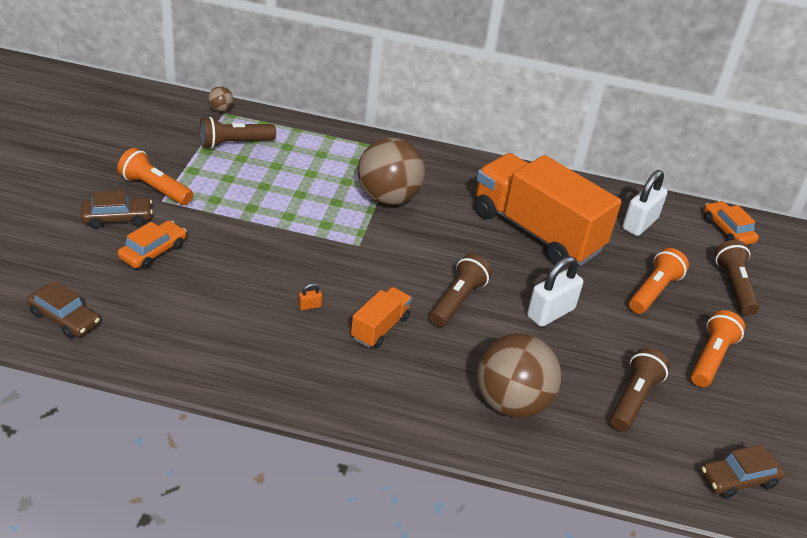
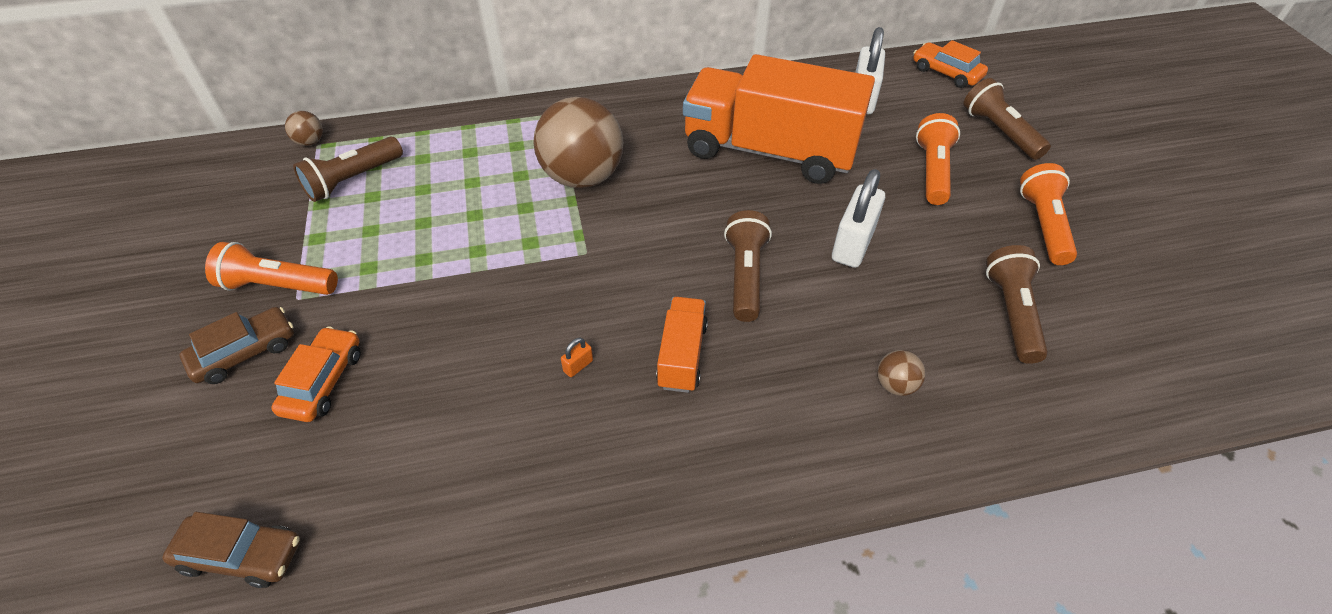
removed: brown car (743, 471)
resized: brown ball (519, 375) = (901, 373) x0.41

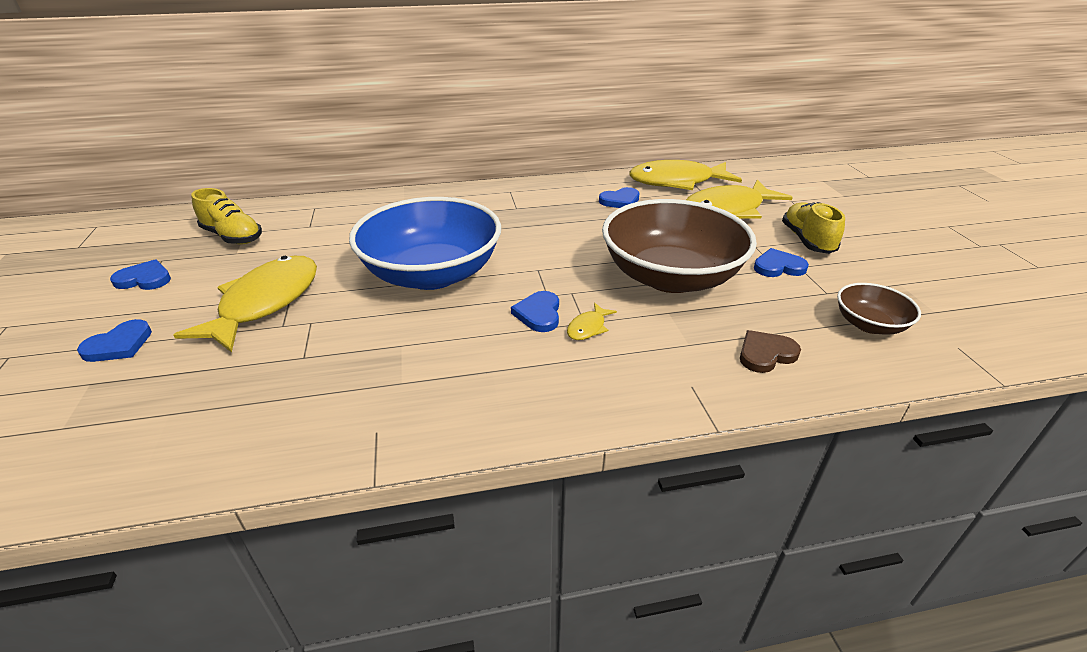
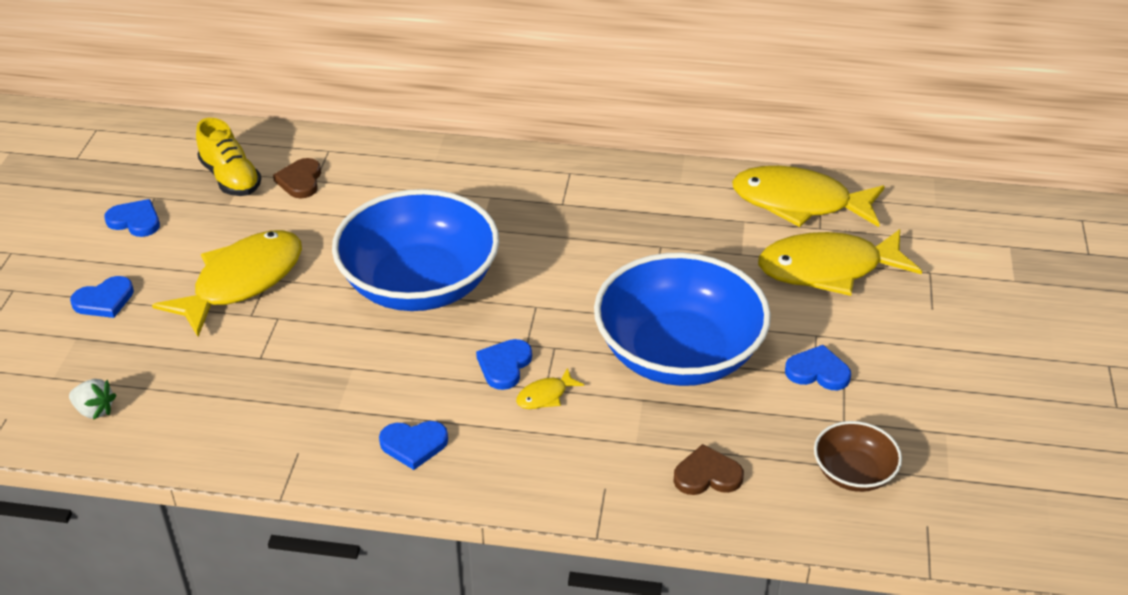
removed: yellow shoe (813, 228)
added: white strawberry (92, 399); brown heart (297, 178)
moved: blue heart (619, 197) to (413, 445)
recoloured: brown bowl (679, 246) to blue bowl (682, 319)

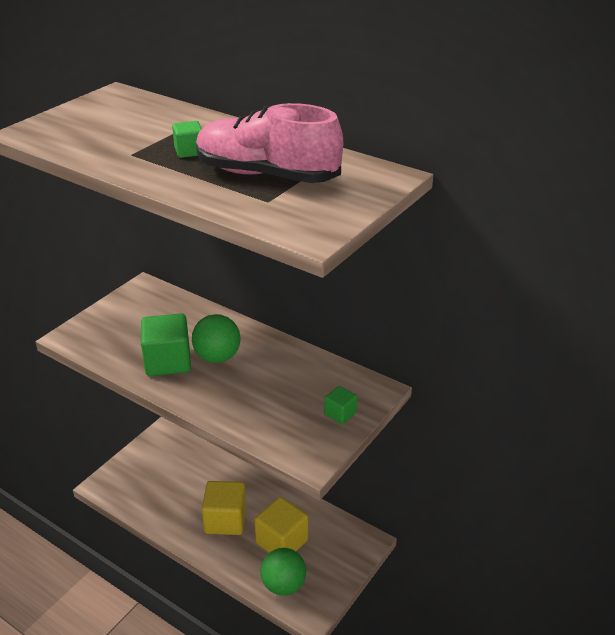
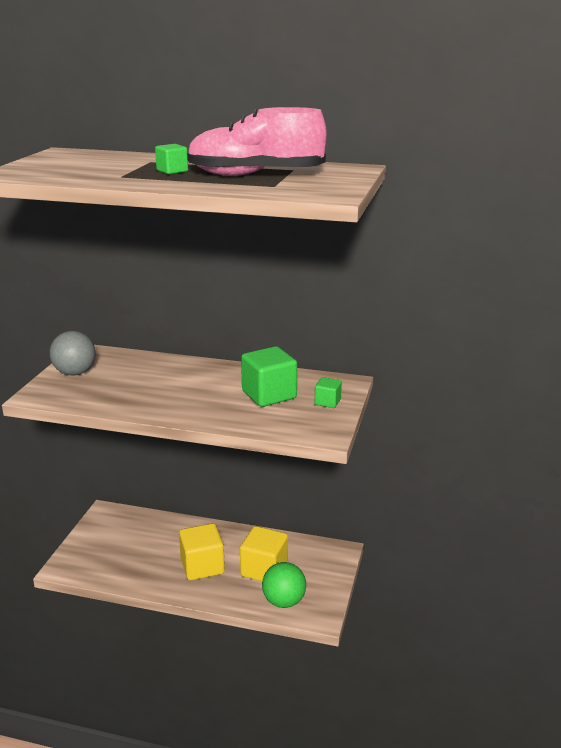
removed: green ball (216, 338)
added: grey ball (73, 353)
moved: green cube (166, 344) to (269, 376)

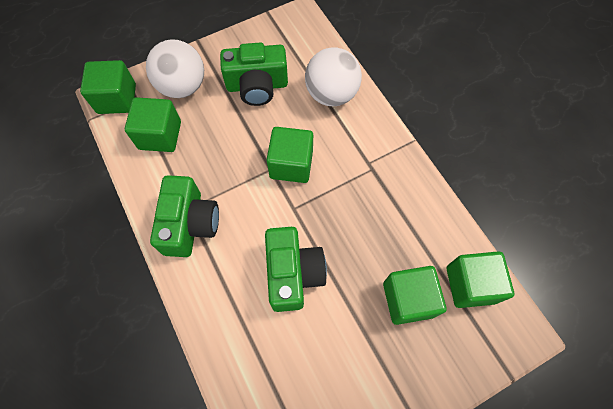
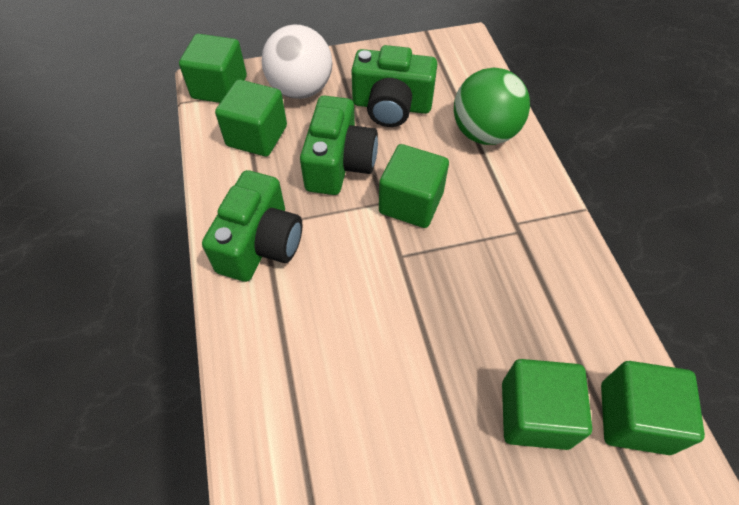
moved: green camera (296, 269) to (339, 145)
recoloured: white ball (333, 76) to green ball (492, 106)

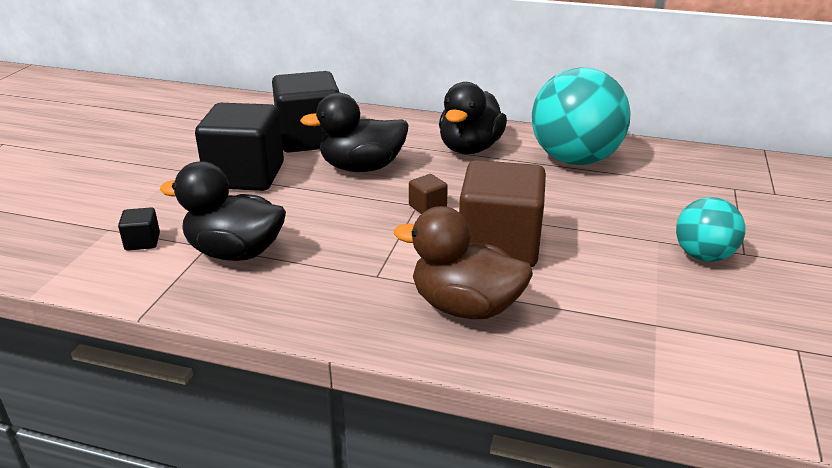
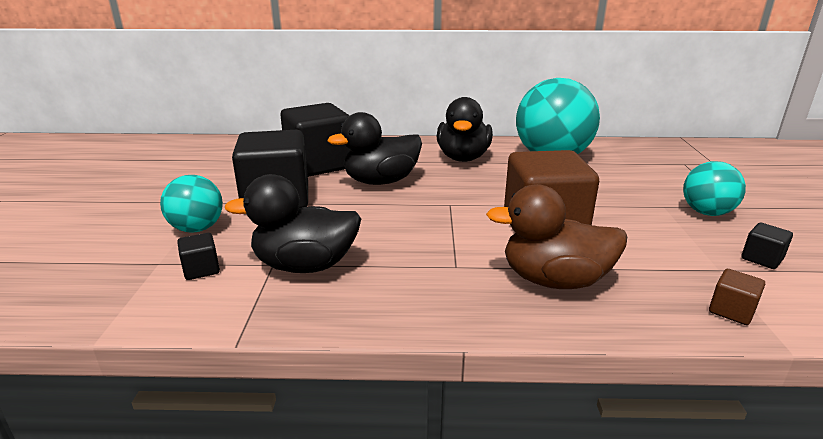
added: turquoise ball (191, 204); black cube (767, 246)
moved: brown cube (428, 194) to (737, 297)

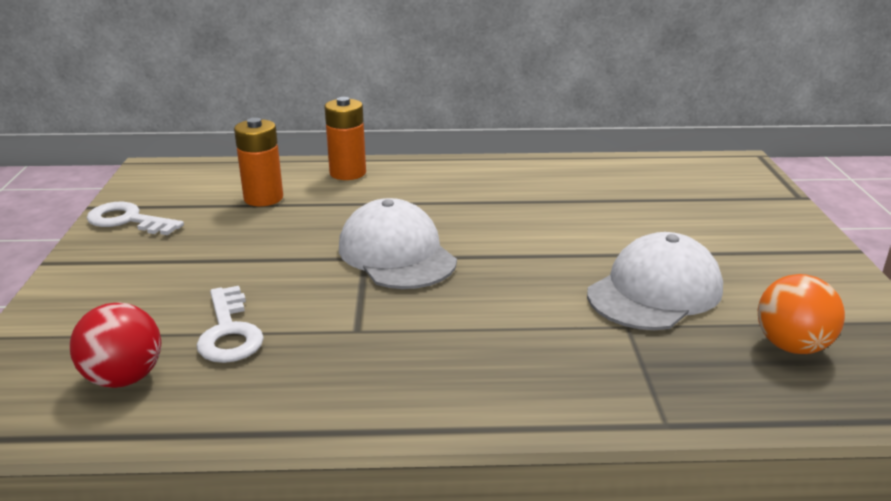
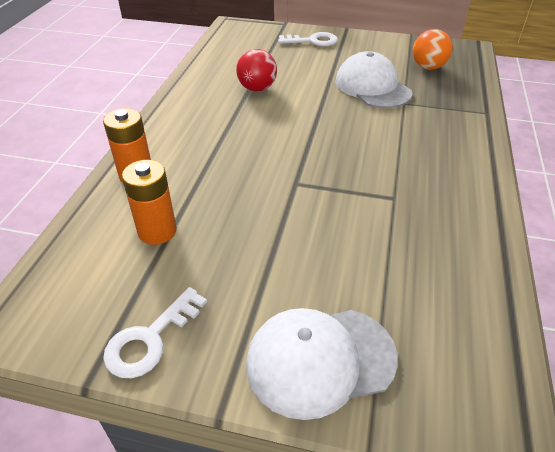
moved: red ball (115, 345) to (256, 70); white cap (398, 243) to (322, 364); white key (230, 324) to (308, 39)

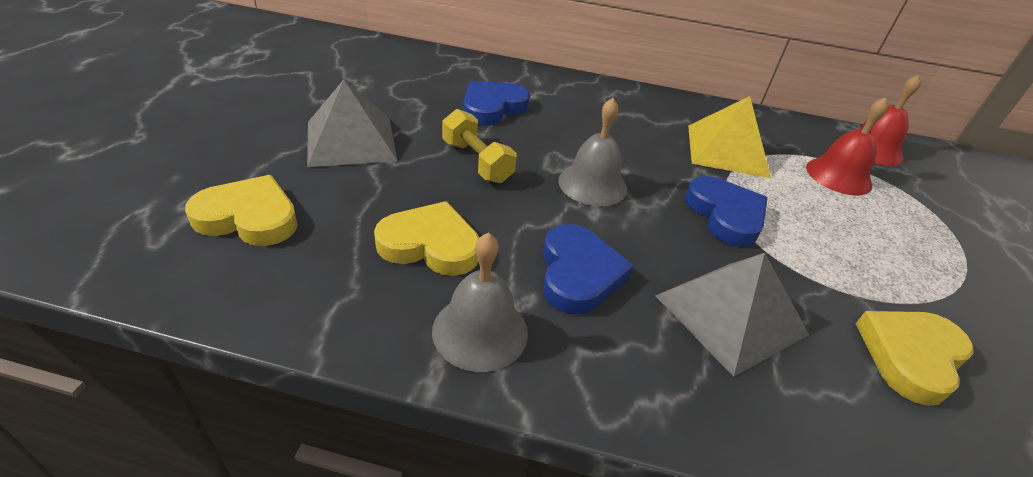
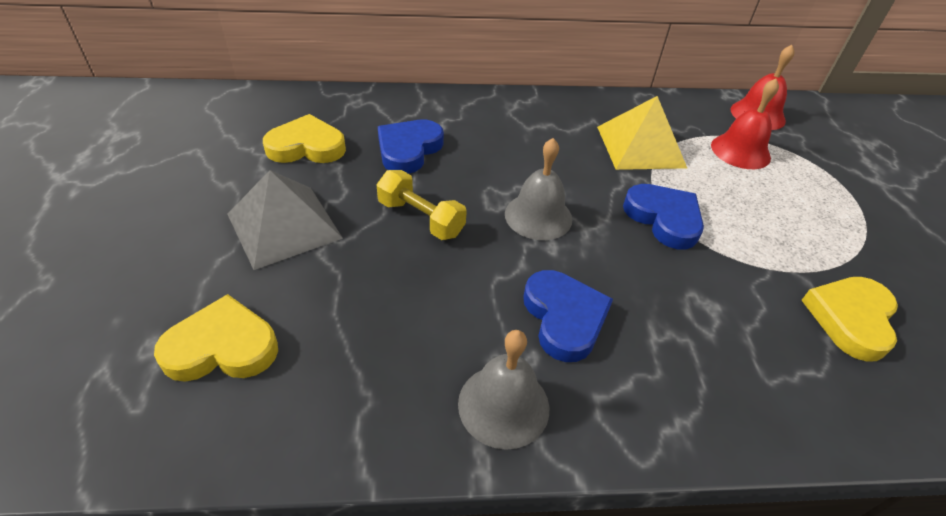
removed: grey pyramid (732, 315)
moved: yellow heart (426, 238) to (304, 138)

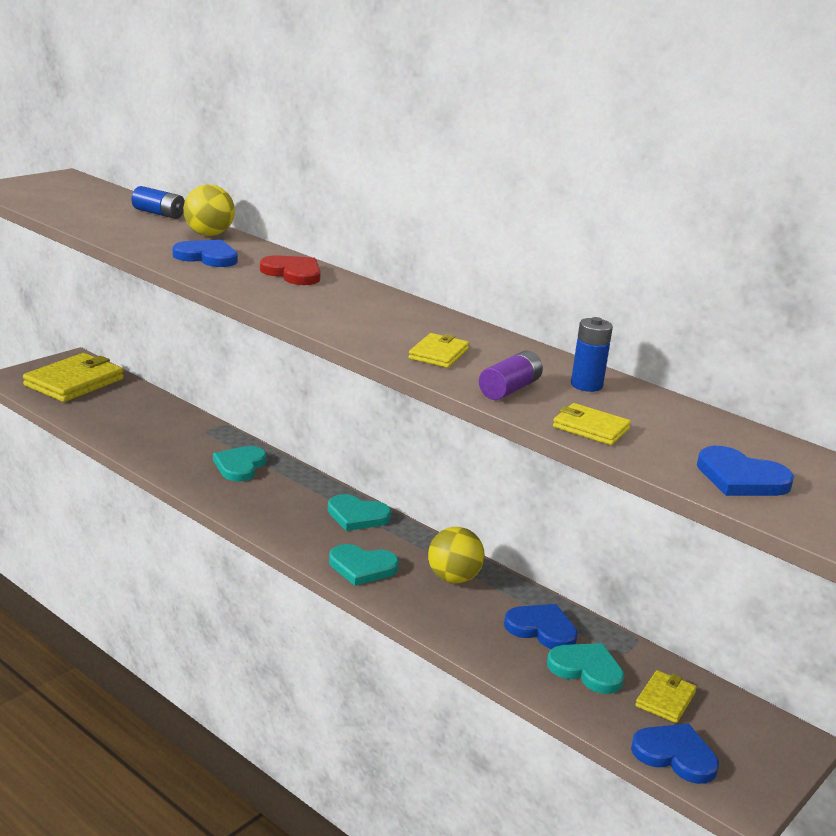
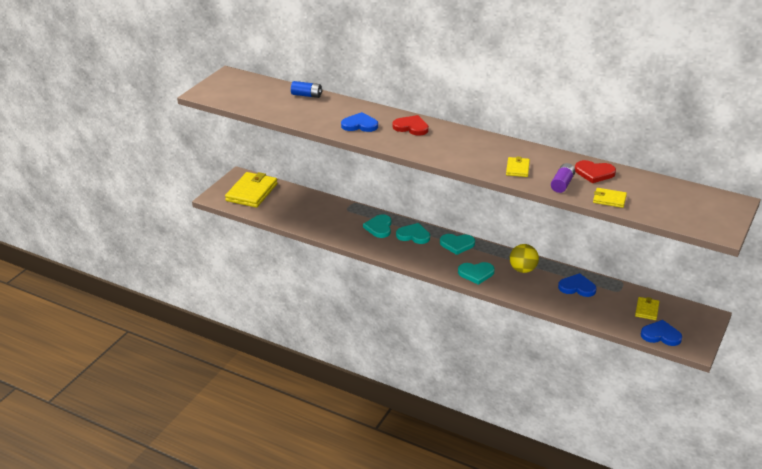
removed: yellow ball (209, 210); blue heart (745, 471)
moved: turquoise heart (586, 668) to (413, 233)
replaced: blue battery (592, 354) to red heart (595, 171)

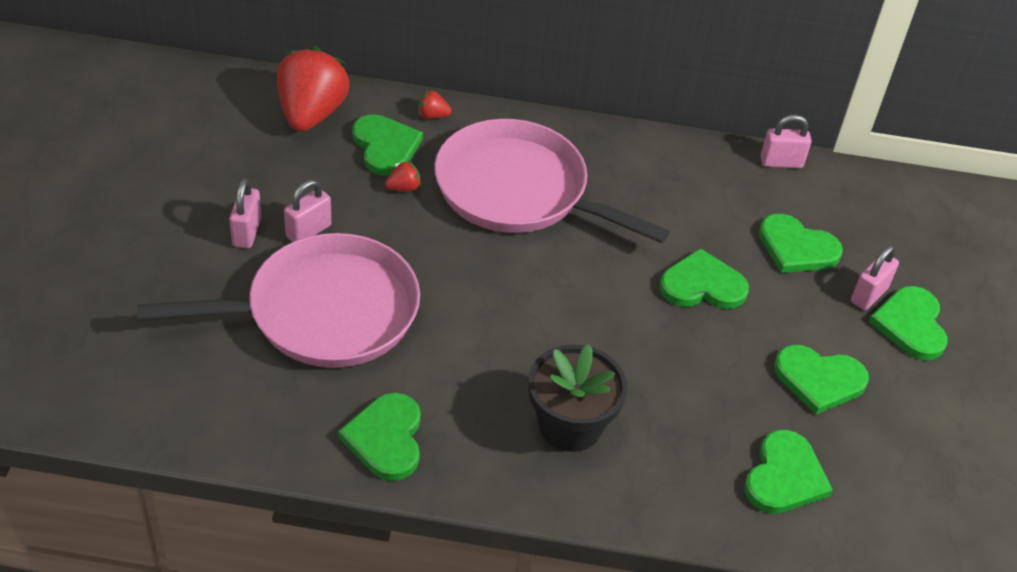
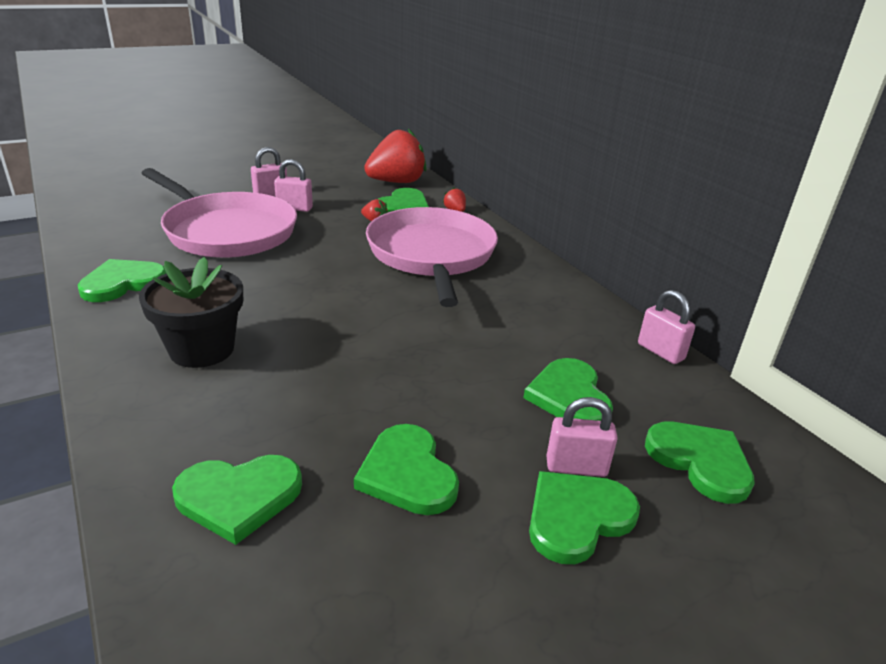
moved: green heart (704, 278) to (700, 463)

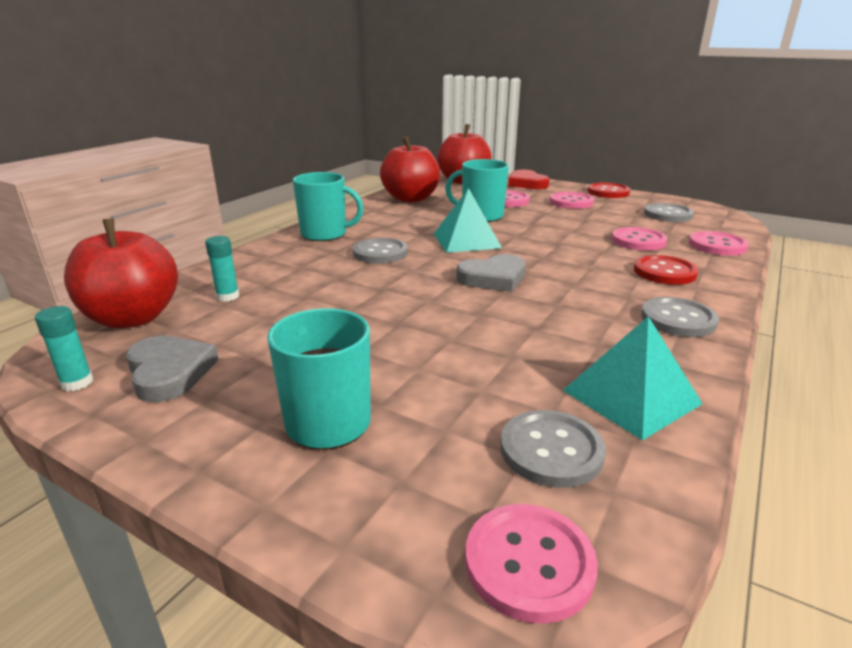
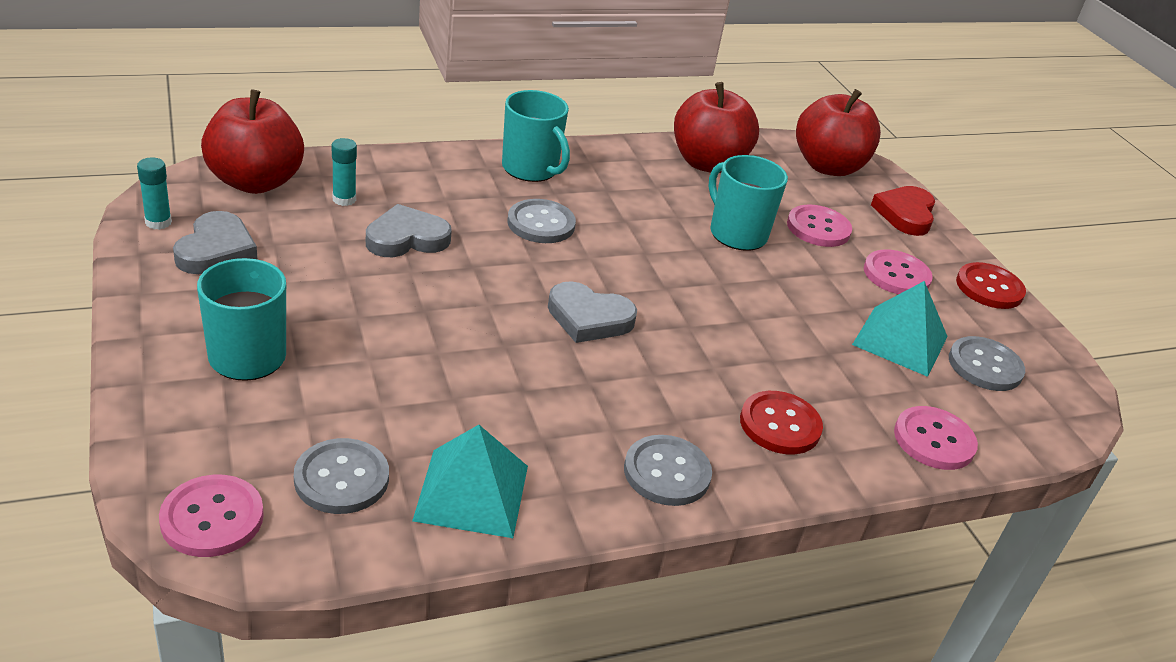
removed: pink button (639, 239)
added: grey heart (409, 230)
moved: turquoise pyramid (468, 220) to (900, 329)

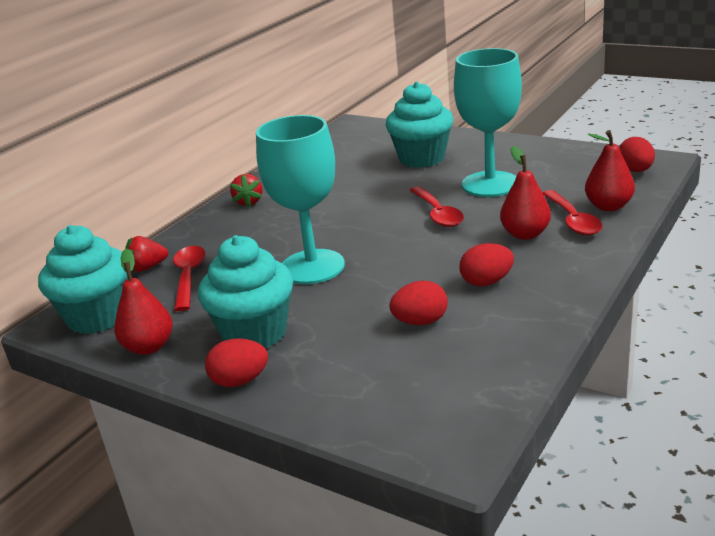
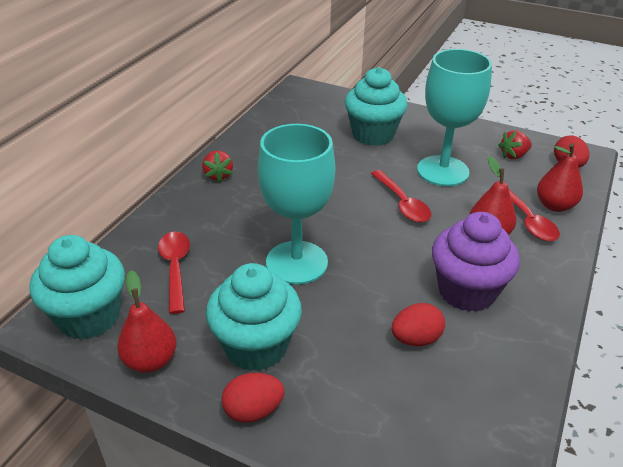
moved: red strawberry (146, 254) to (515, 144)
replaced: red egg (486, 265) to purple cupcake (476, 262)

